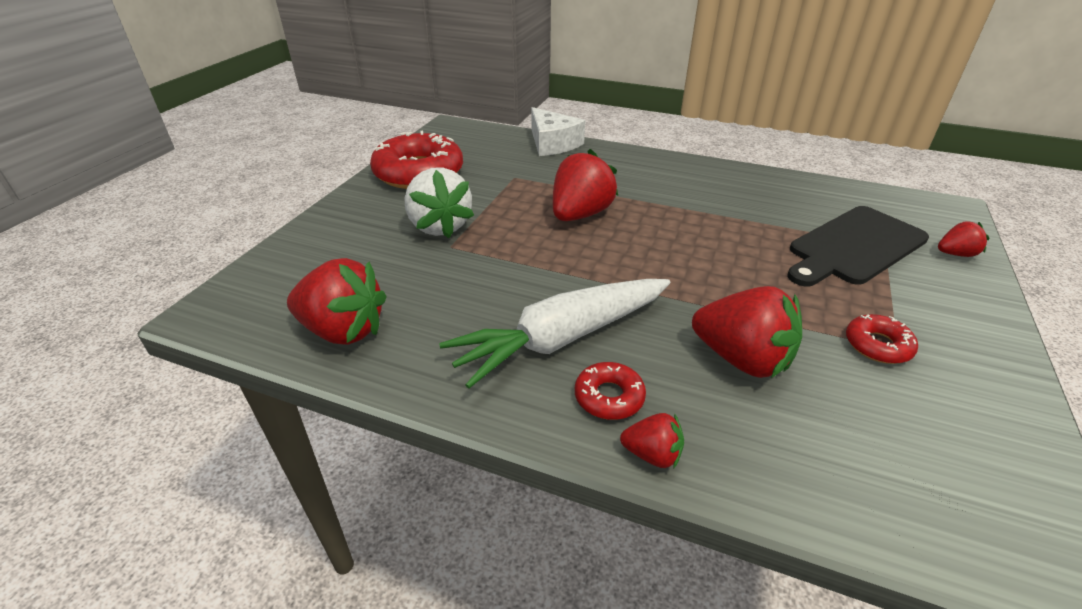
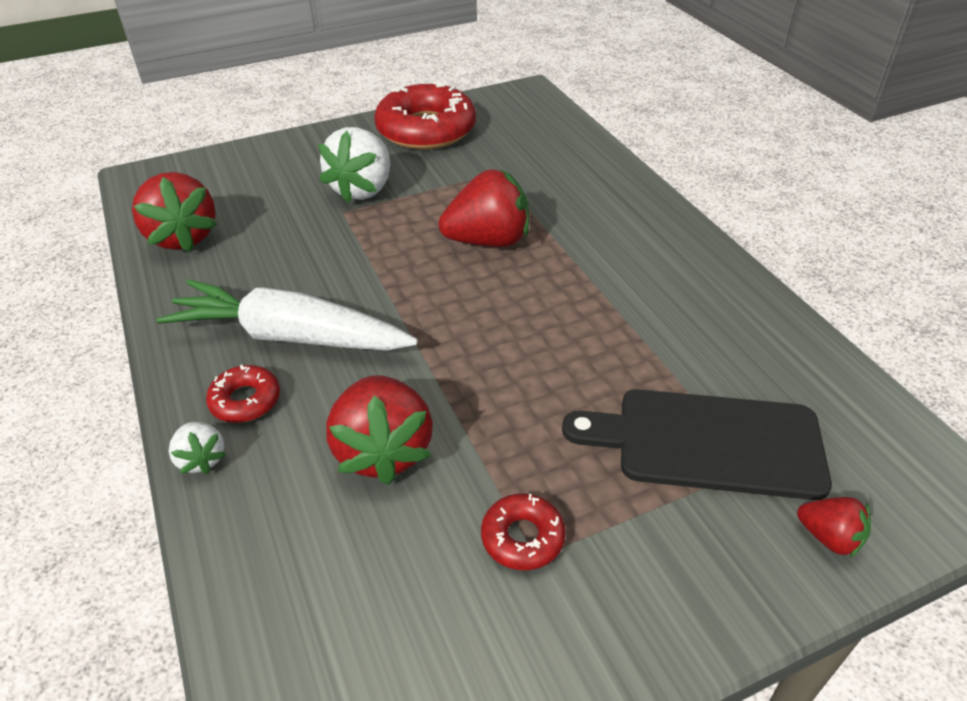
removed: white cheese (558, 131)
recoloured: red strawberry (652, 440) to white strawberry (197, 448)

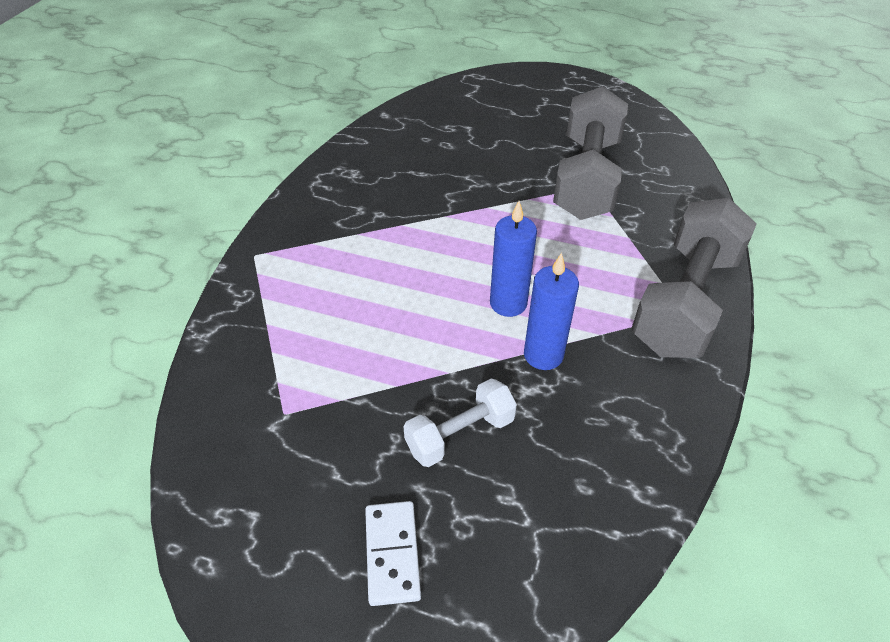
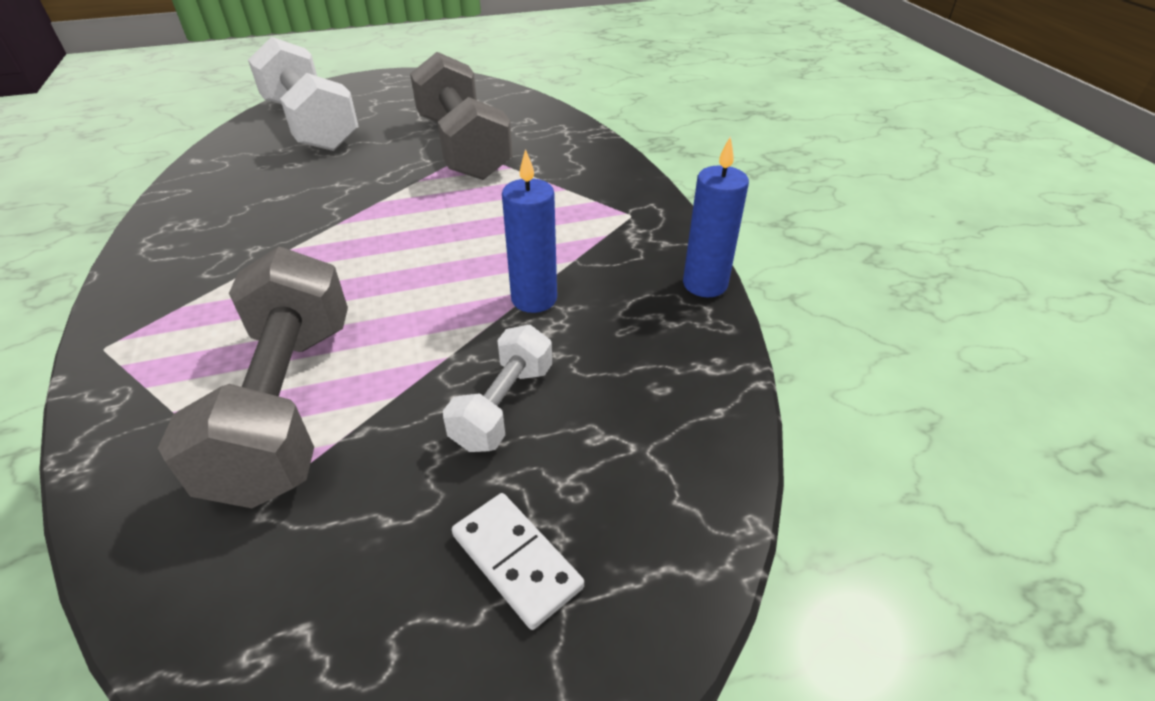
added: white dumbbell (303, 94)
moved: grey dumbbell (694, 278) to (253, 377); blue candle (513, 259) to (716, 217)

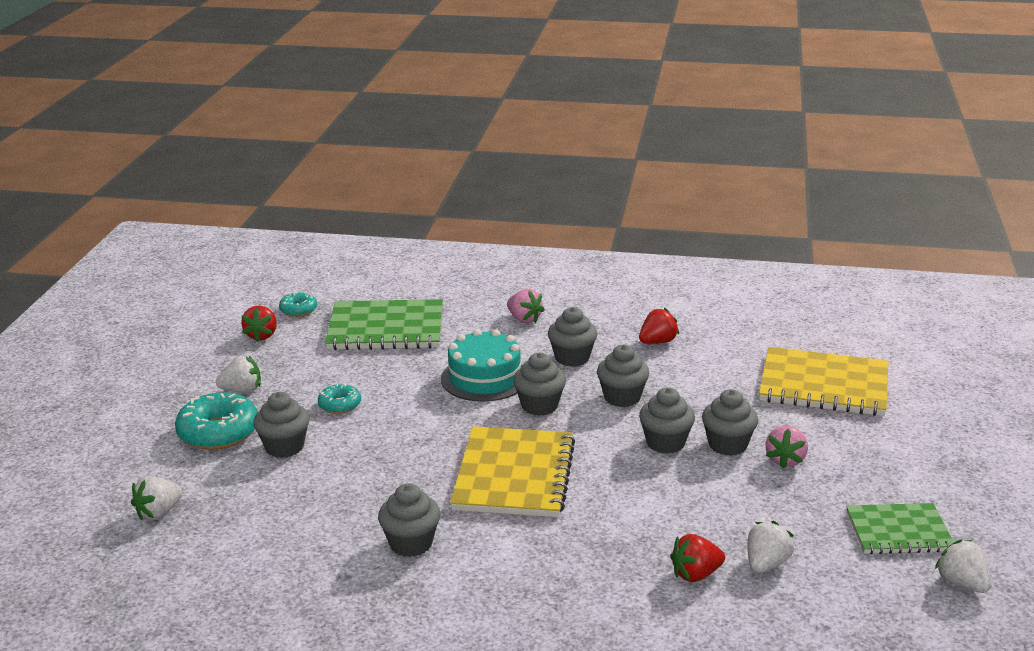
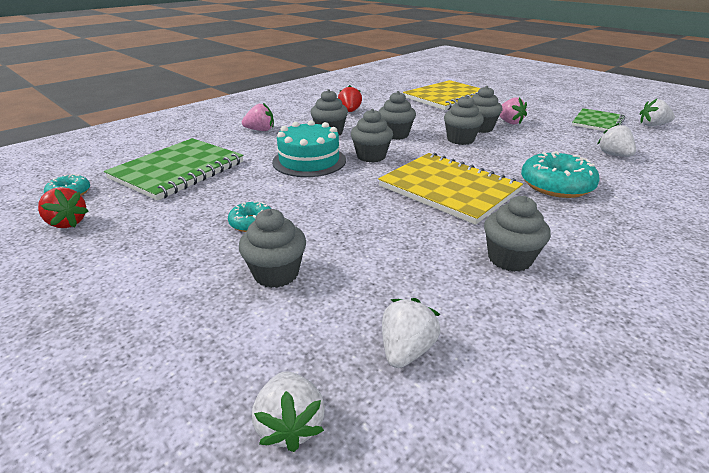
removed: red strawberry (697, 558)
moved: white strawberry (238, 374) to (411, 333); turquoise donut (216, 421) to (560, 174)

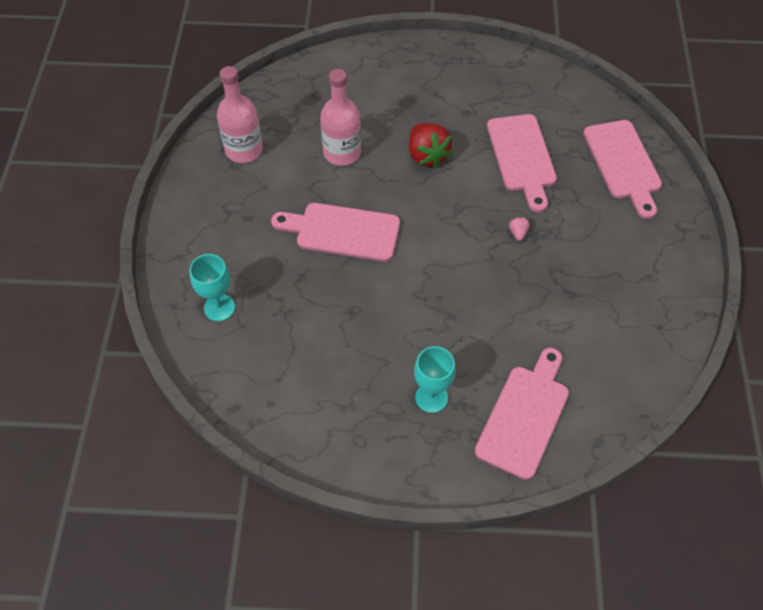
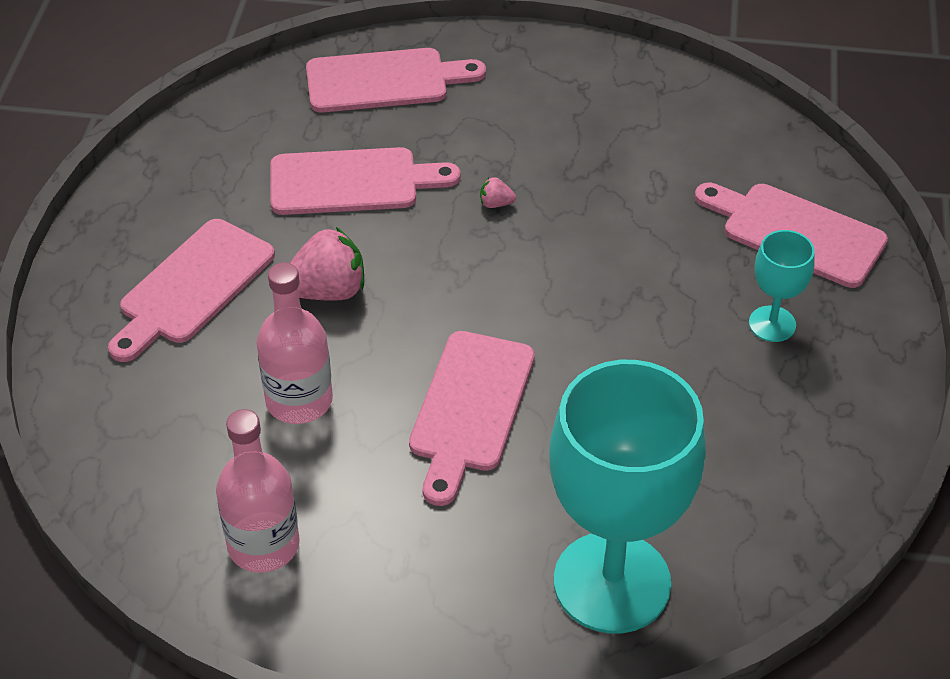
added: pink cutting board (191, 290)
recoloured: red strawberry (430, 145) to pink strawberry (327, 264)
resized: turquoise goblet (212, 287) = (627, 496) x2.20

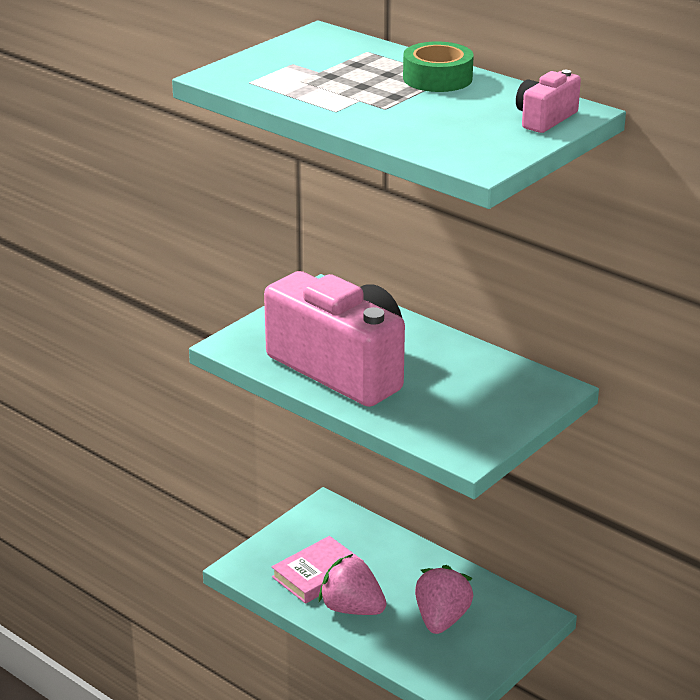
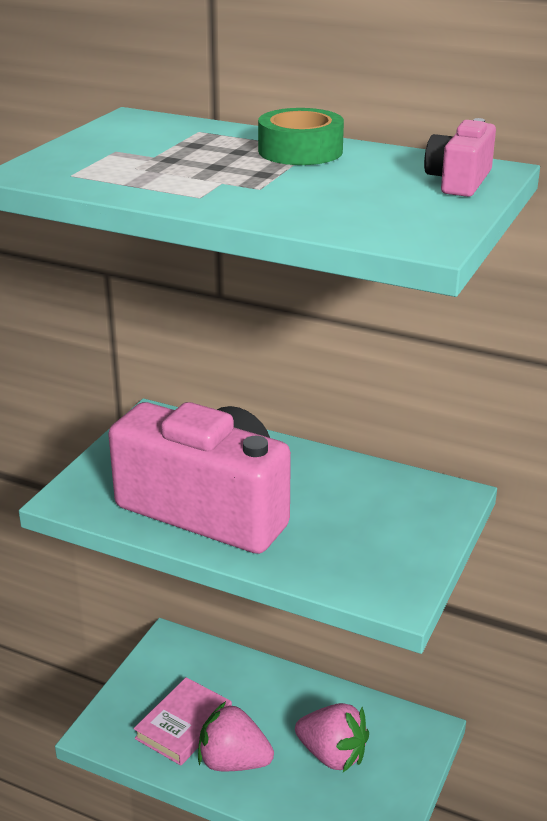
turned: pink strawberry (444, 599) = (332, 737) 120 degrees clockwise

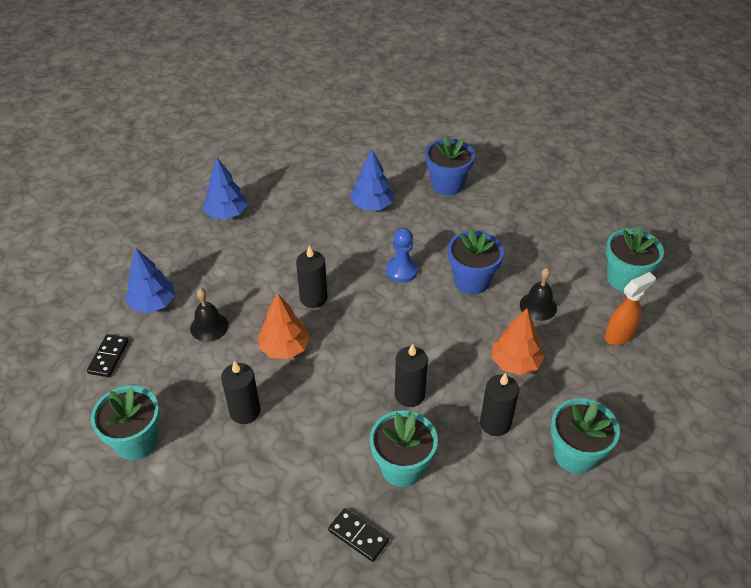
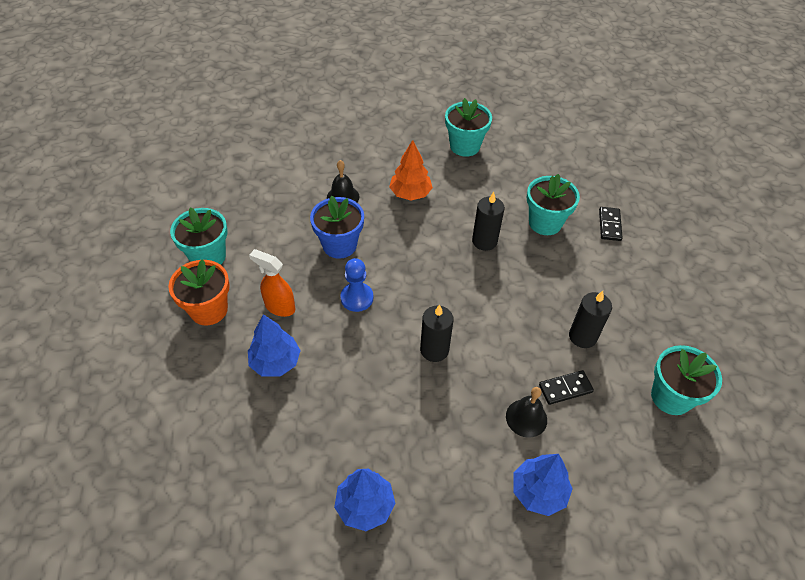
removed: orange tree (284, 326); black candle (499, 404)
moved: turquoise flower pot (635, 259) to (198, 236); orange spray bottle (630, 308) to (272, 283); black domino (108, 355) to (566, 387)
recoloured: blue flower pot (450, 165) to orange flower pot (199, 292)

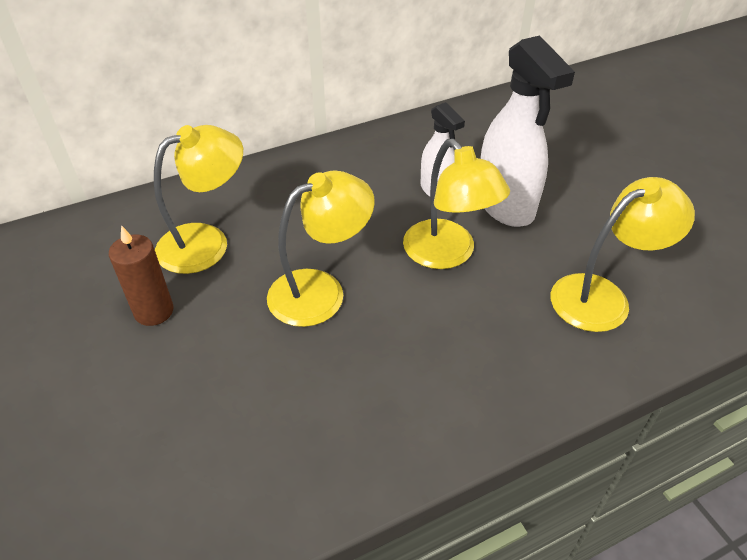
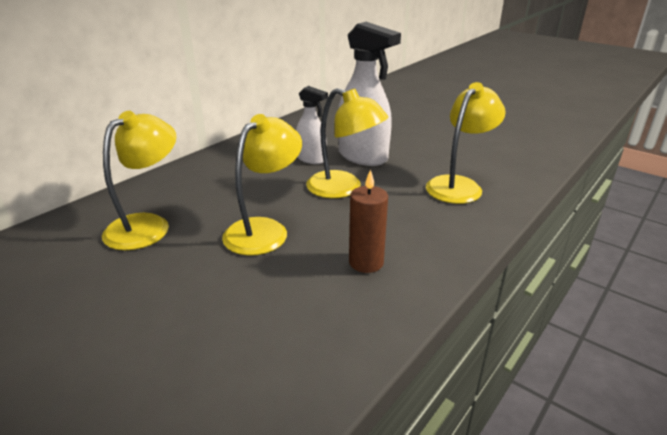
moved: brown candle (141, 275) to (368, 221)

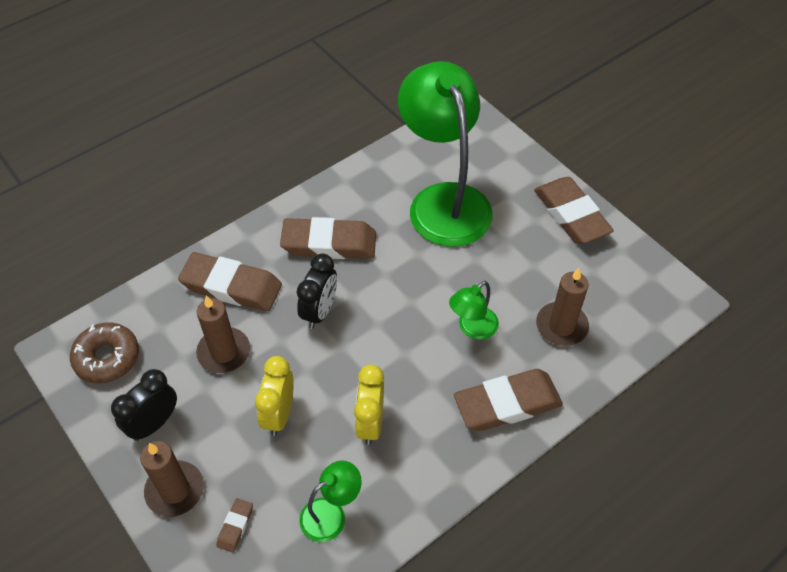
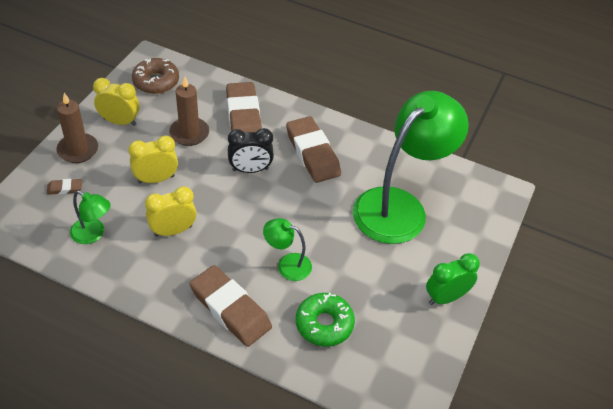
replaced: brown candle (562, 307) to green donut (325, 320); brown eraser (574, 210) to green clock (453, 279)
recoloured: black clock (144, 405) to yellow clock (116, 102)

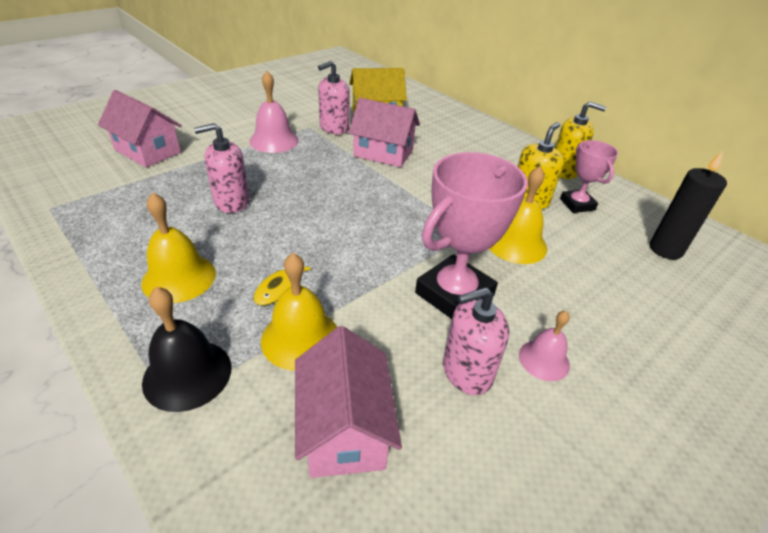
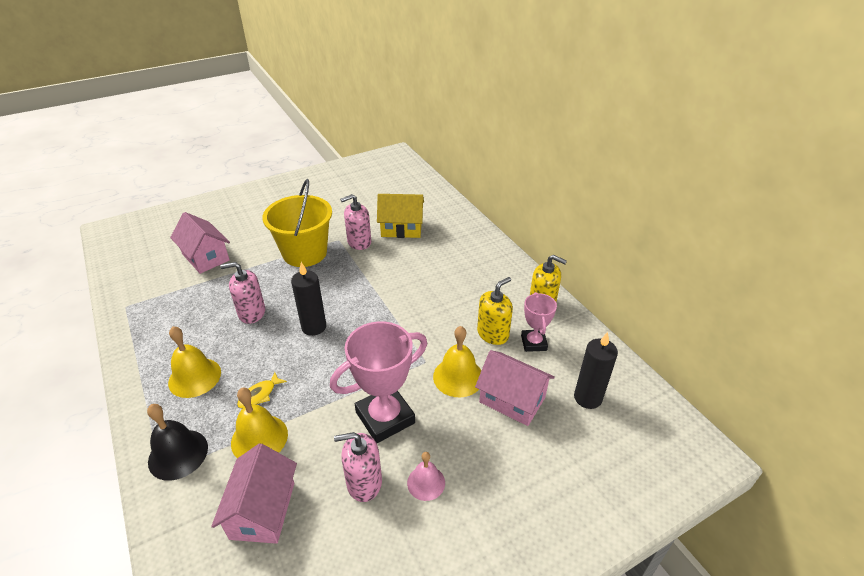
added: black candle (308, 299)
moved: pink house (384, 132) to (515, 388)
replaced: pink bell (273, 112) to yellow bucket (297, 223)

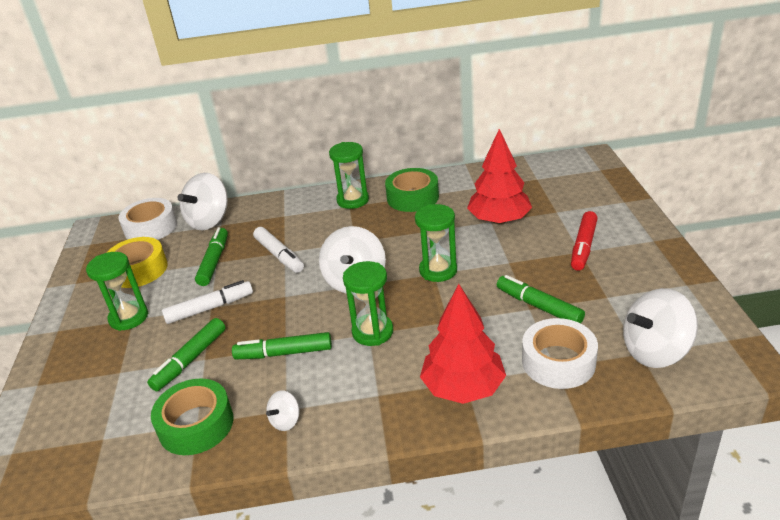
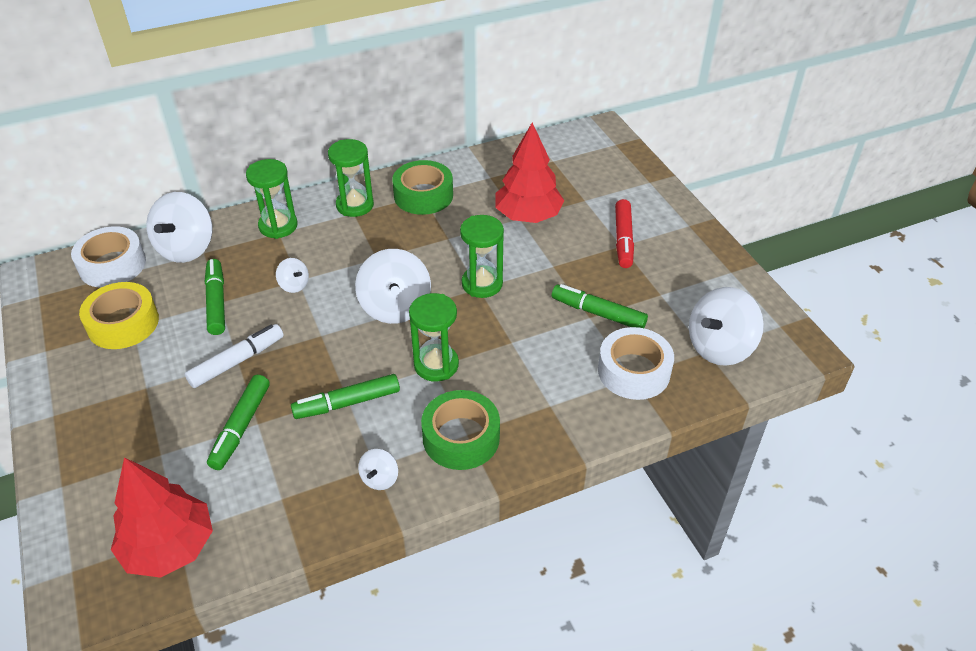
moved: red tree (463, 344) to (162, 517); green hourglass (117, 291) to (272, 199); green tape (192, 416) to (460, 430)
replaced: white marker (278, 250) to white spinning top (292, 275)

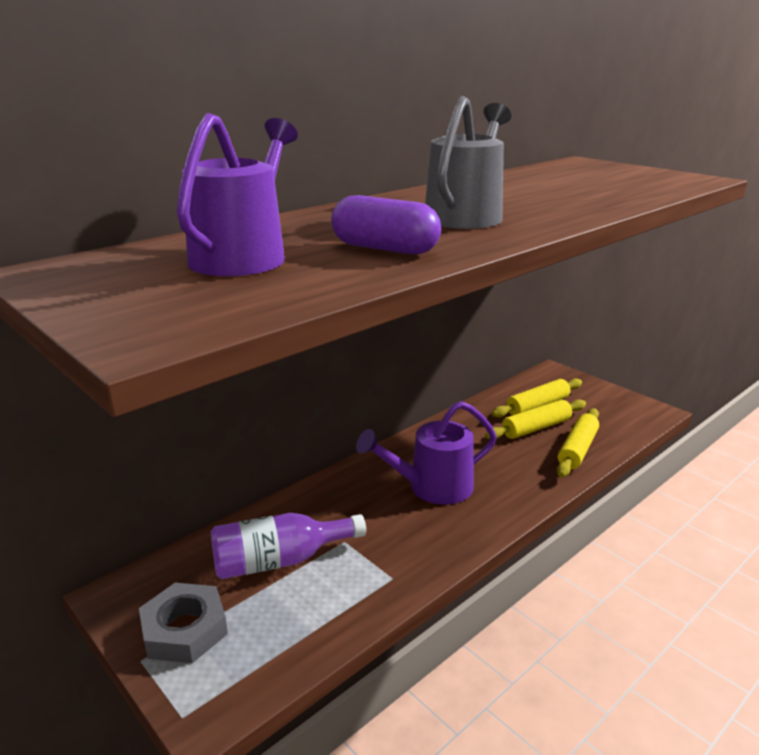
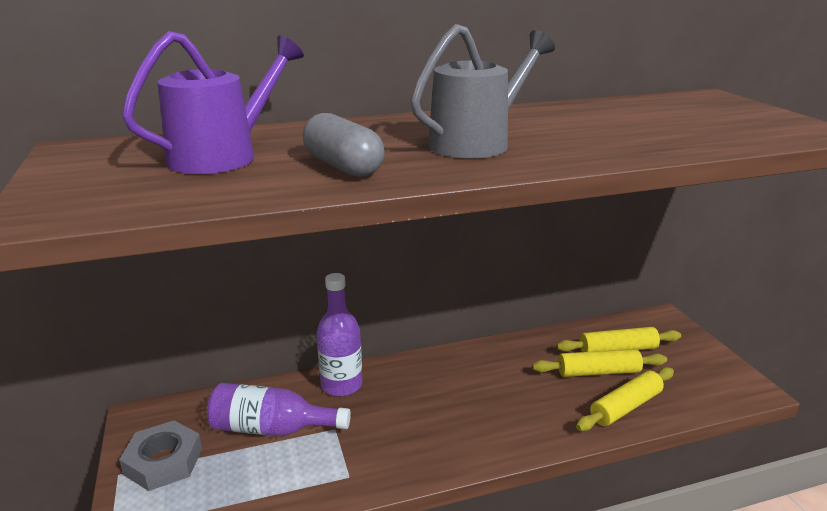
removed: purple watering can (426, 453)
added: purple bottle (339, 334)
recoloured: purple capsule (386, 224) to grey capsule (344, 145)

